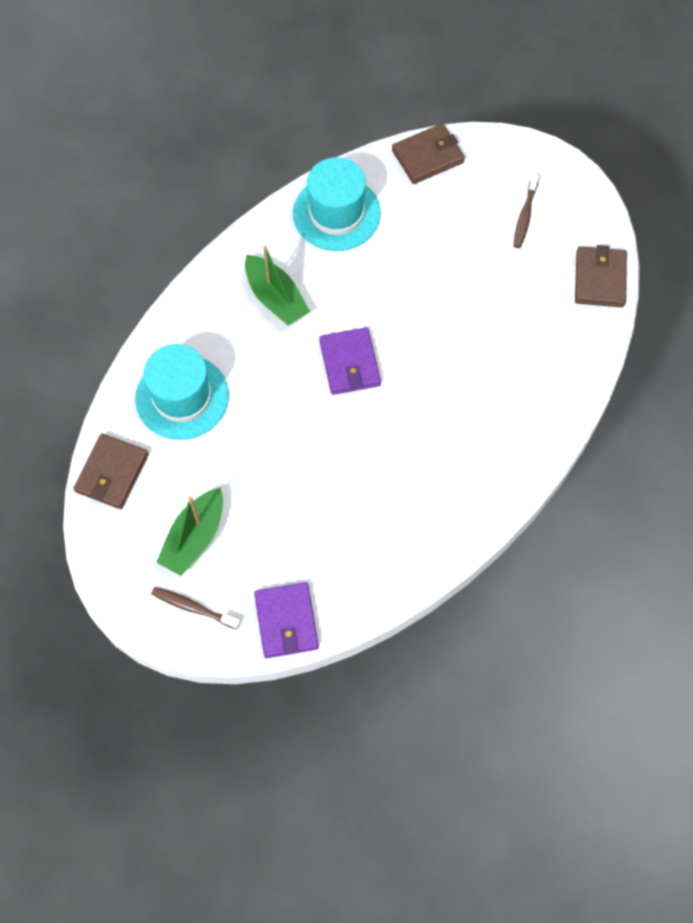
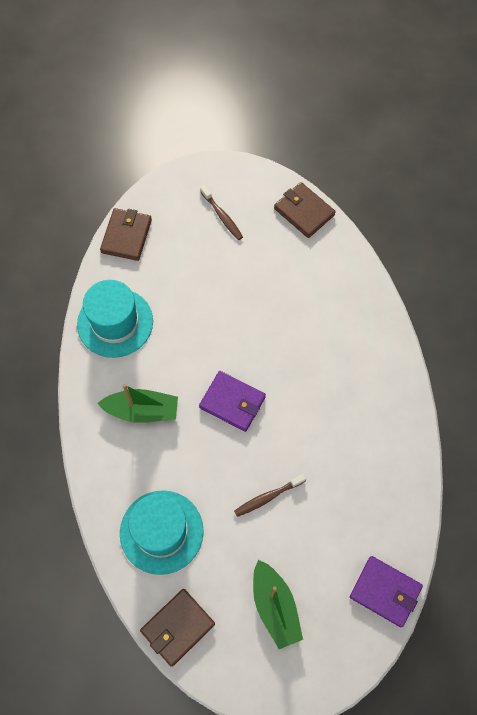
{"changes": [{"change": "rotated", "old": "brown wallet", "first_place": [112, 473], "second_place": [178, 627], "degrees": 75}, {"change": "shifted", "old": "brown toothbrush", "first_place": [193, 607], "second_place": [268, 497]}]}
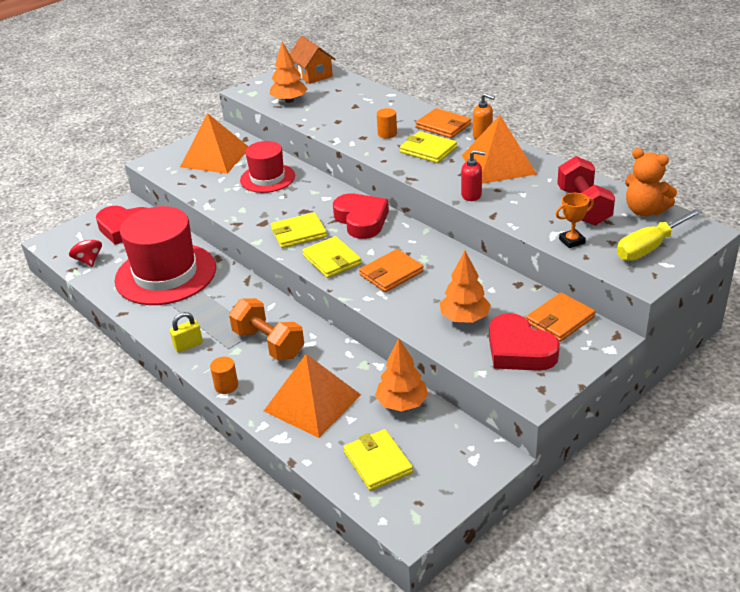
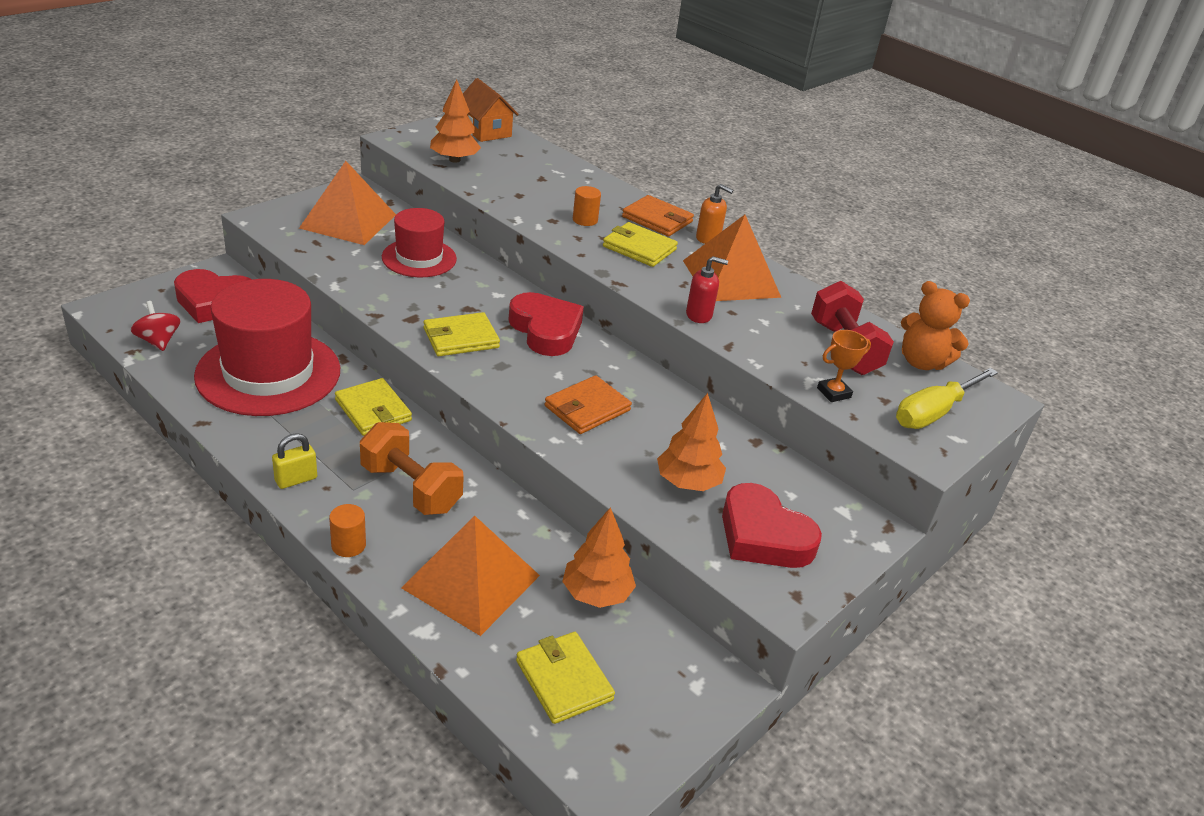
{"changes": [{"change": "shifted", "old": "yellow wallet", "first_place": [332, 260], "second_place": [373, 410]}, {"change": "gone", "old": "orange wallet", "first_place": [560, 320]}]}
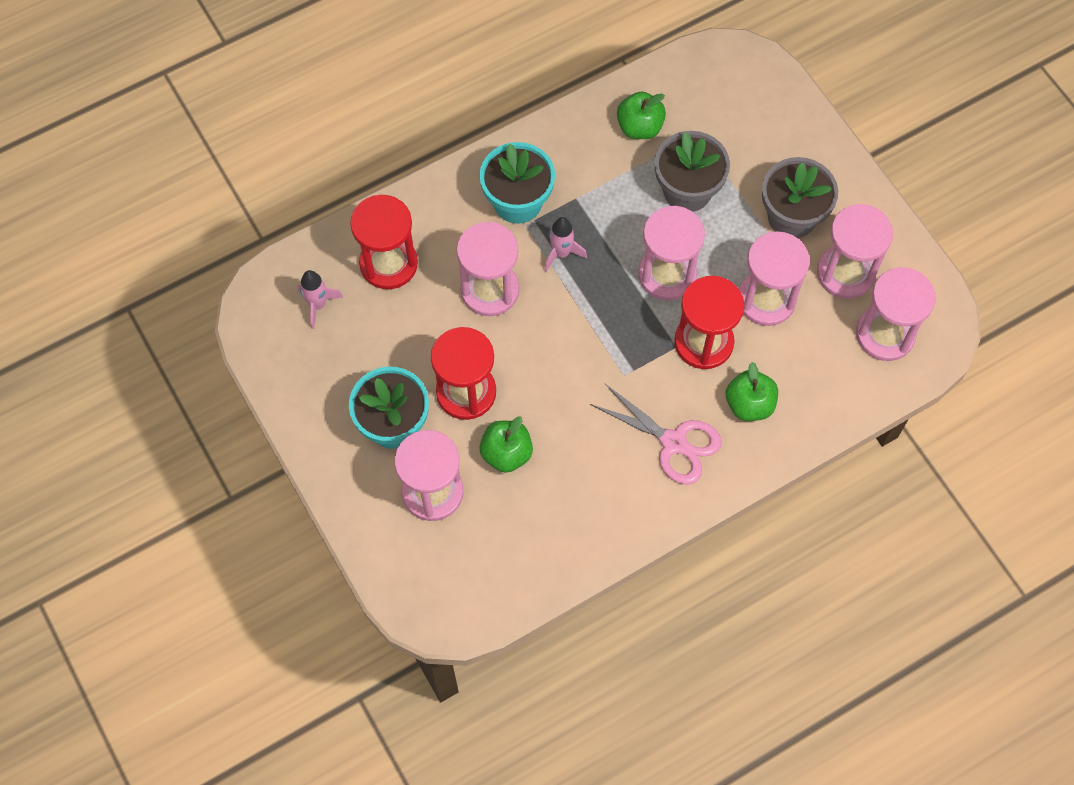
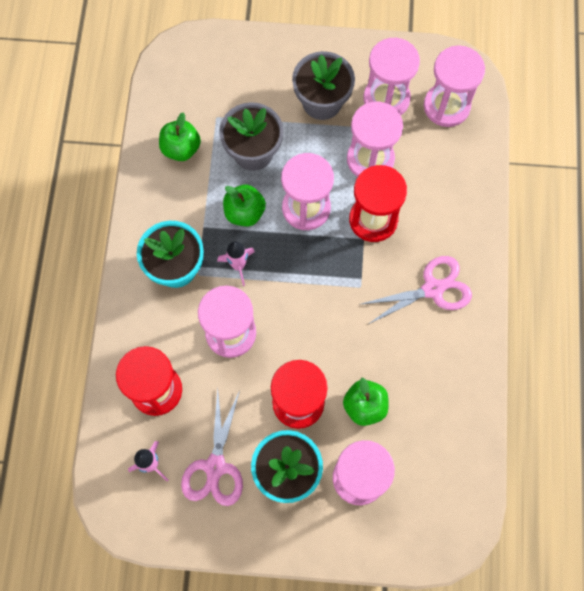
{"changes": [{"change": "shifted", "old": "green apple", "first_place": [749, 404], "second_place": [244, 212]}, {"change": "new", "new": "pink scissors", "second_place": [215, 466]}]}
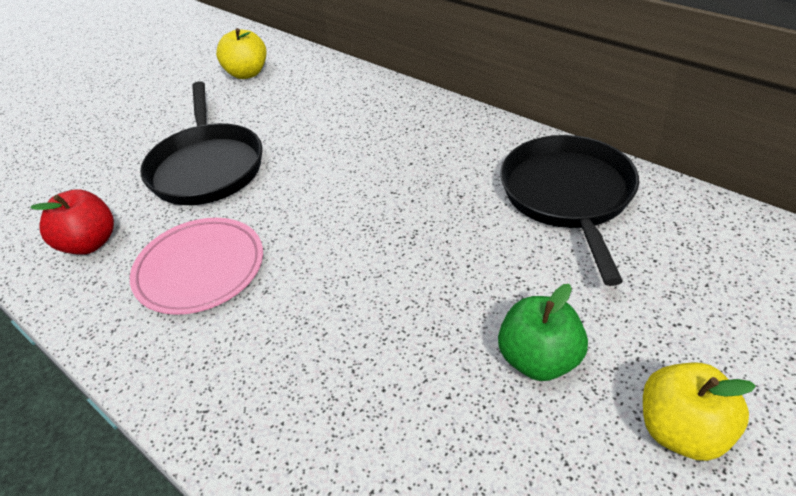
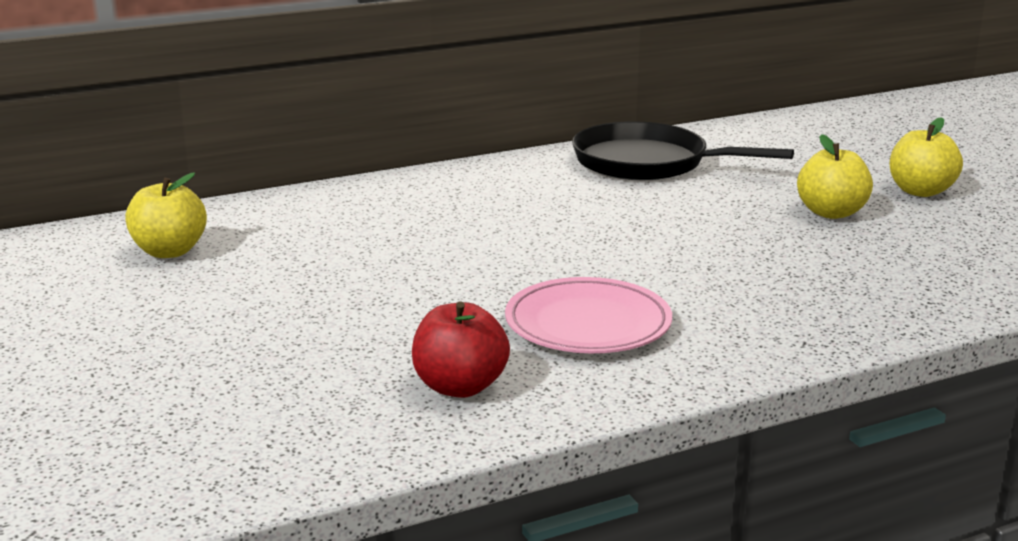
{"changes": [{"change": "gone", "old": "black pan", "first_place": [207, 167]}, {"change": "repainted", "old": "green apple", "new": "yellow apple", "first_place": [539, 360], "second_place": [831, 213]}]}
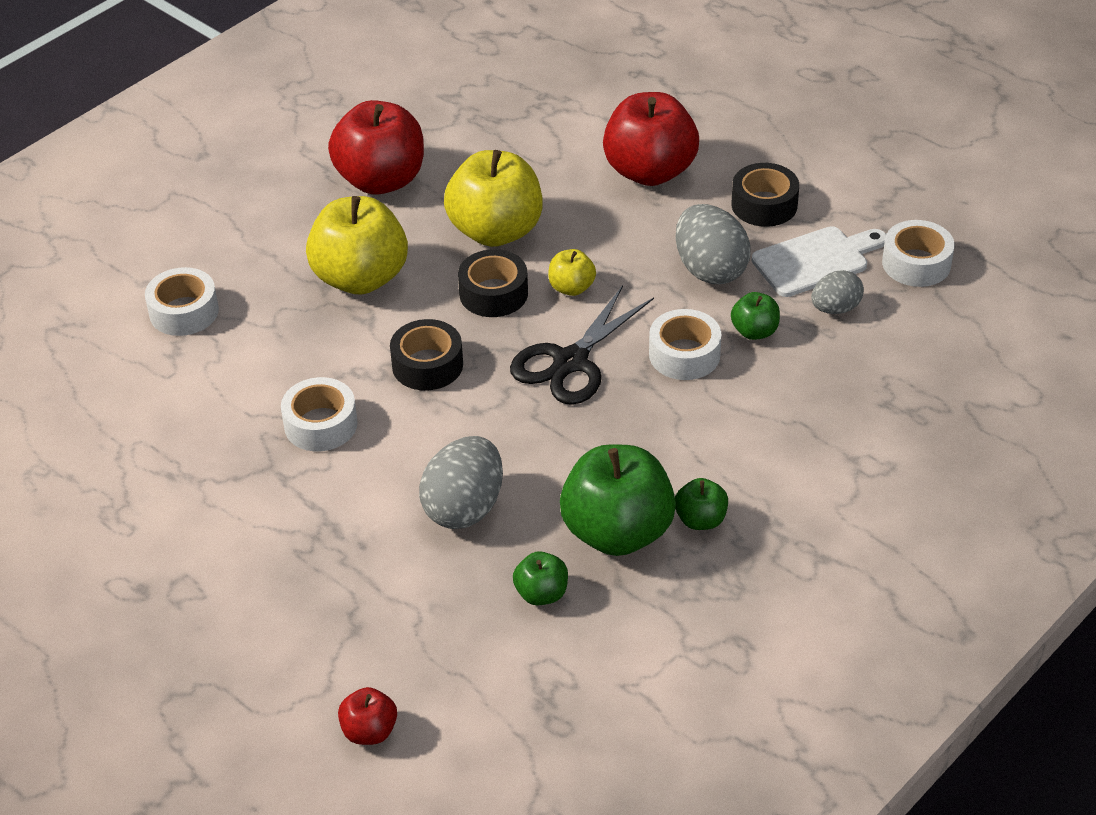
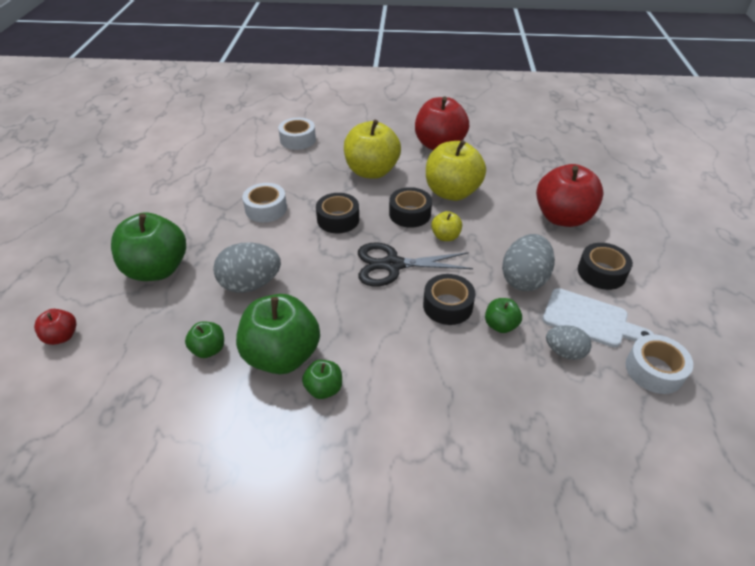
{"changes": [{"change": "repainted", "old": "white tape", "new": "black tape", "first_place": [684, 355], "second_place": [447, 305]}, {"change": "new", "new": "green apple", "second_place": [157, 269]}]}
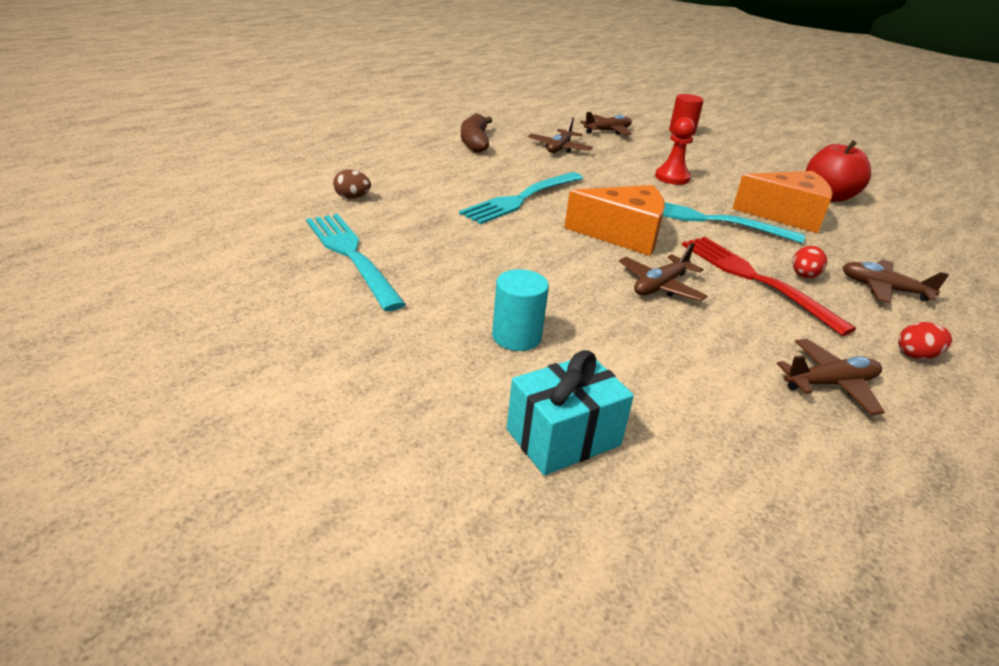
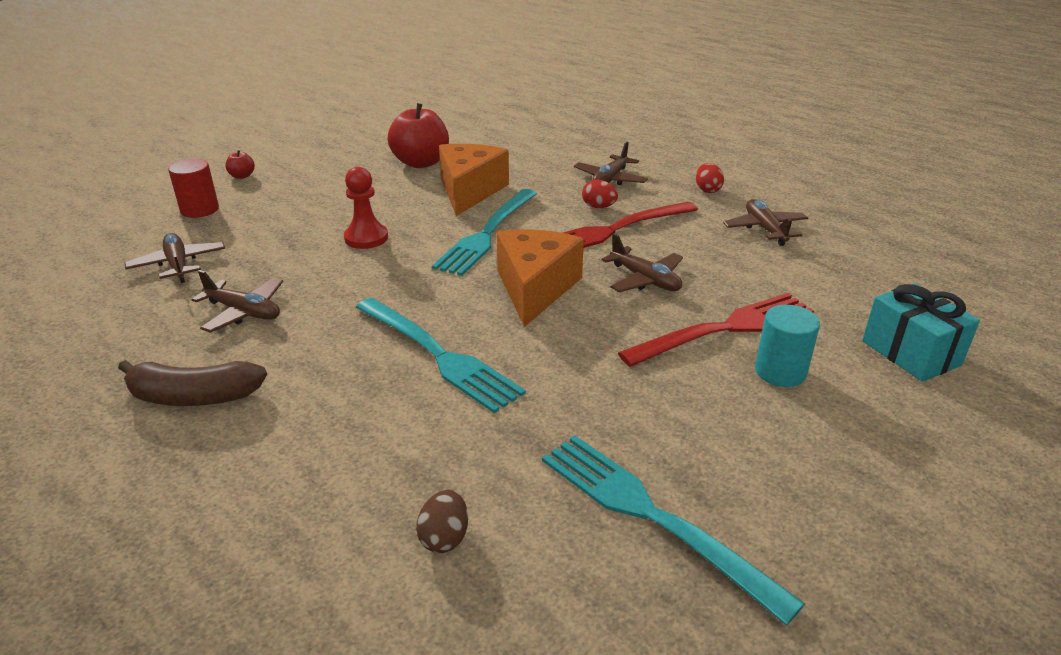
{"changes": [{"change": "rotated", "old": "turquoise fork", "first_place": [351, 255], "second_place": [651, 516], "degrees": 75}, {"change": "new", "new": "red apple", "second_place": [242, 176]}, {"change": "new", "new": "red fork", "second_place": [725, 329]}]}
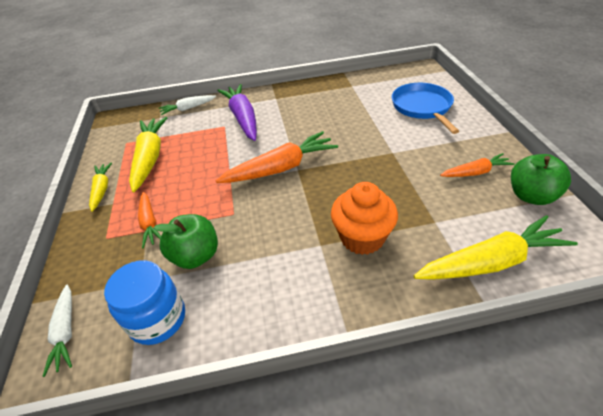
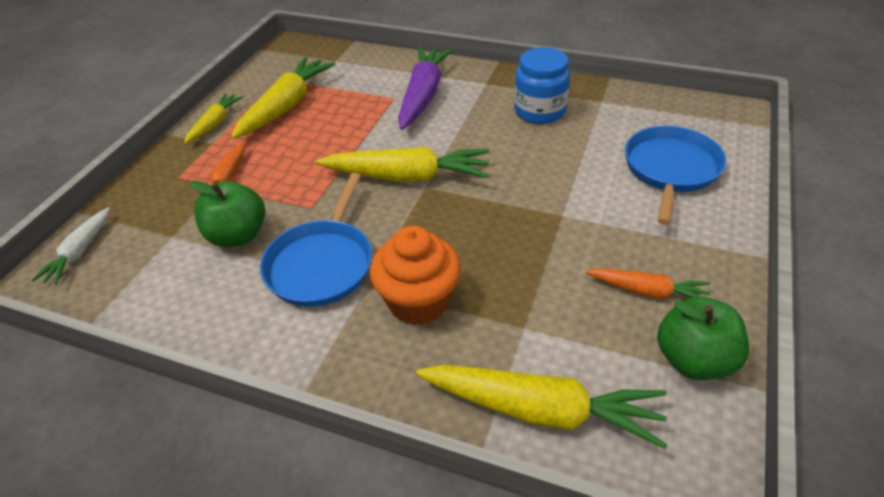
{"changes": [{"change": "gone", "old": "white carrot", "first_place": [188, 108]}, {"change": "repainted", "old": "orange carrot", "new": "yellow carrot", "first_place": [281, 168], "second_place": [408, 177]}, {"change": "shifted", "old": "blue jar", "first_place": [157, 319], "second_place": [539, 111]}, {"change": "new", "new": "blue pan", "second_place": [322, 264]}]}
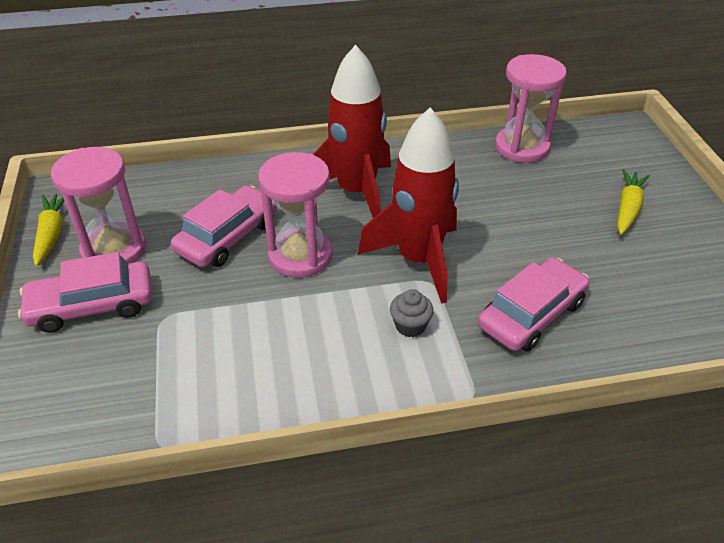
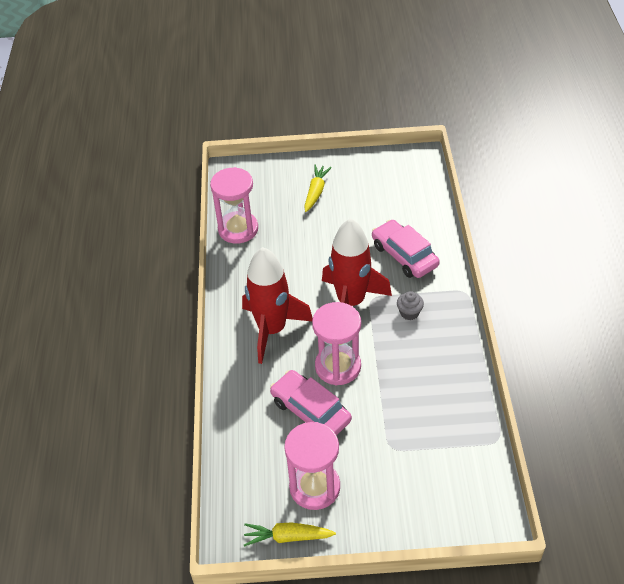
{"changes": [{"change": "rotated", "old": "yellow carrot", "first_place": [627, 208], "second_place": [316, 192], "degrees": 75}, {"change": "gone", "old": "pink car", "first_place": [92, 305]}]}
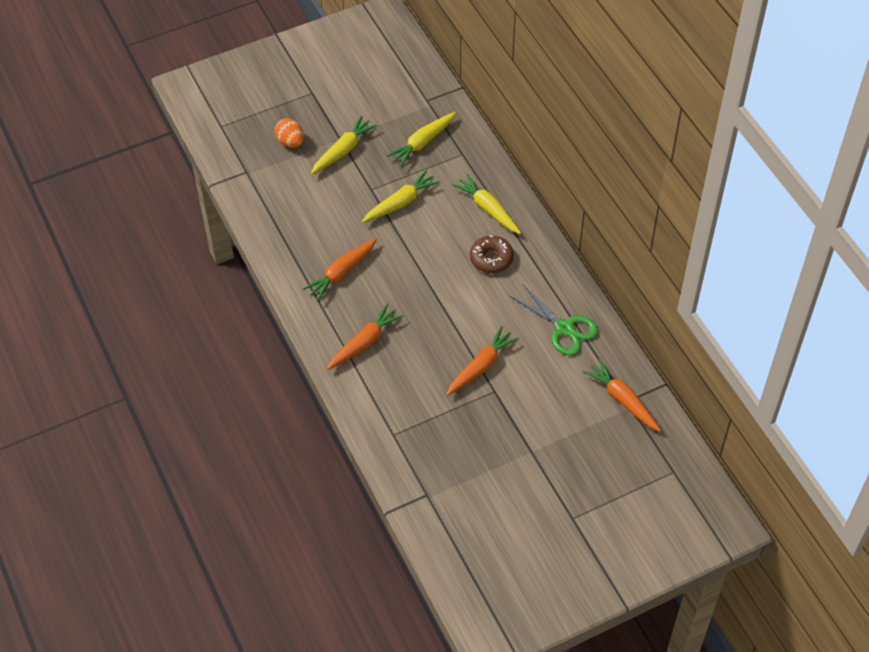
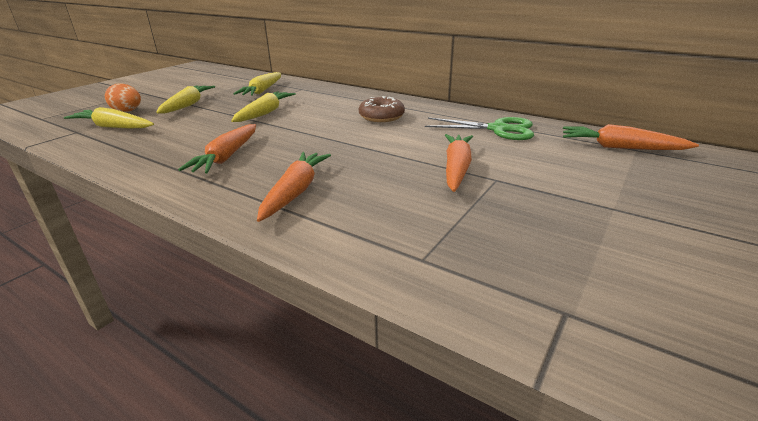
{"changes": [{"change": "shifted", "old": "yellow carrot", "first_place": [487, 209], "second_place": [113, 127]}]}
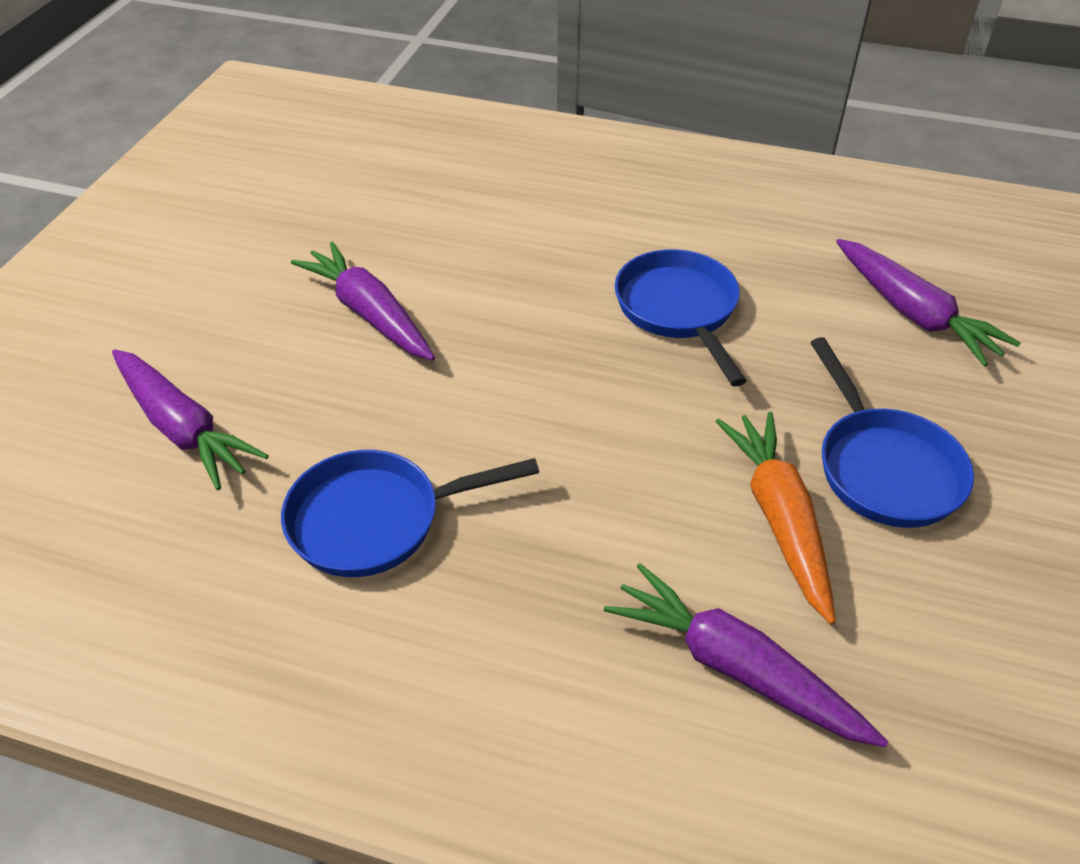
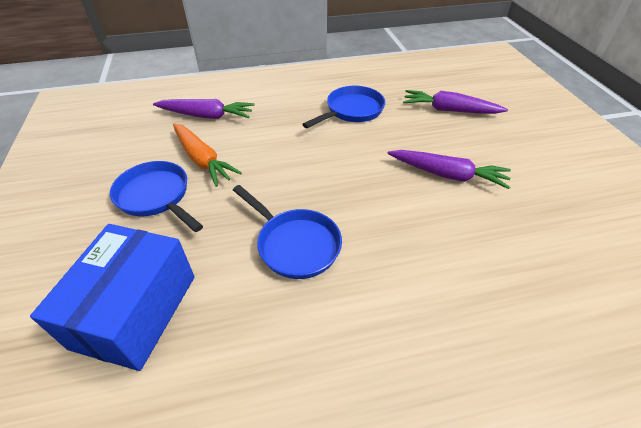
{"changes": [{"change": "swapped", "old": "purple carrot", "new": "blue box", "first_place": [913, 313], "second_place": [135, 311]}]}
